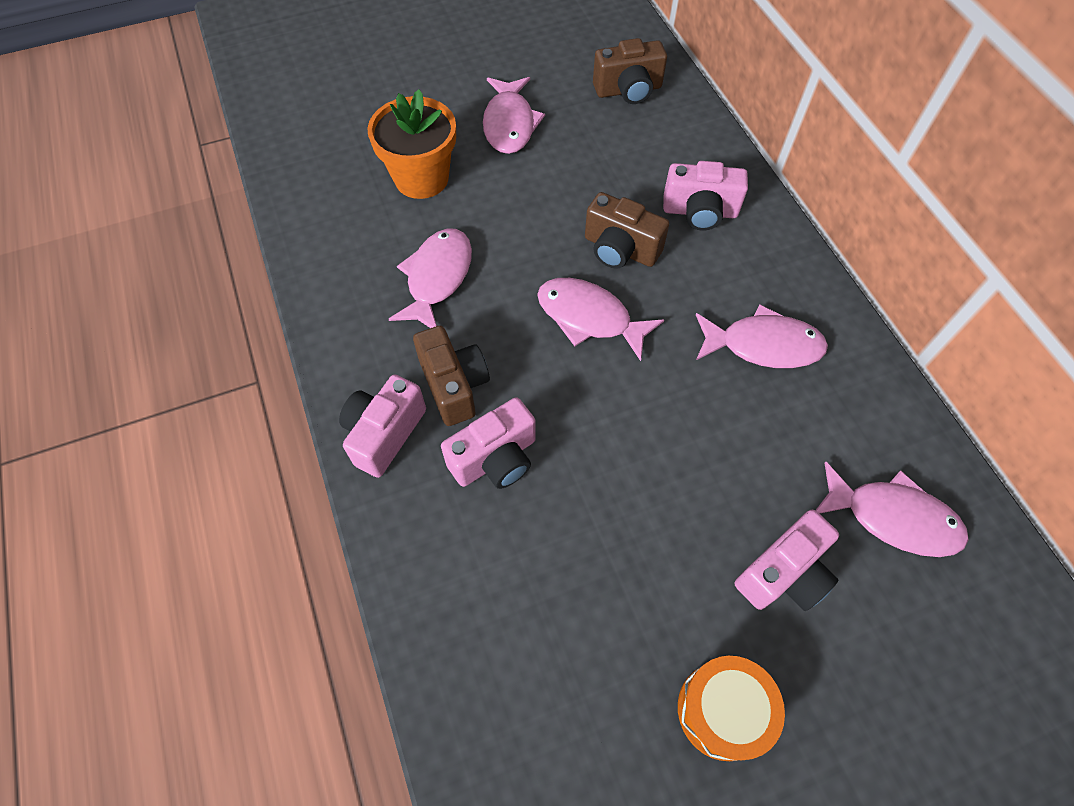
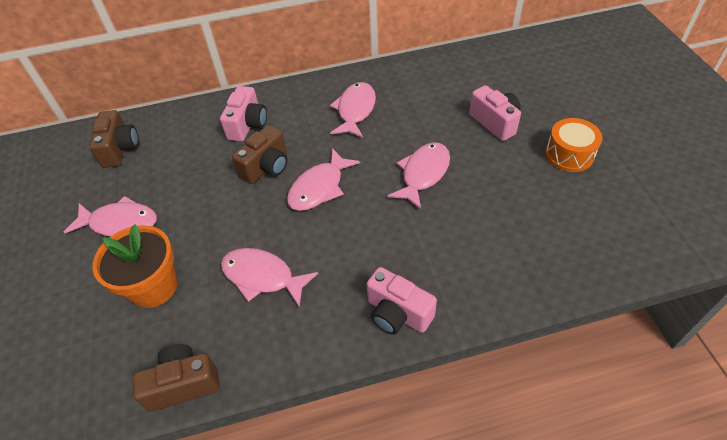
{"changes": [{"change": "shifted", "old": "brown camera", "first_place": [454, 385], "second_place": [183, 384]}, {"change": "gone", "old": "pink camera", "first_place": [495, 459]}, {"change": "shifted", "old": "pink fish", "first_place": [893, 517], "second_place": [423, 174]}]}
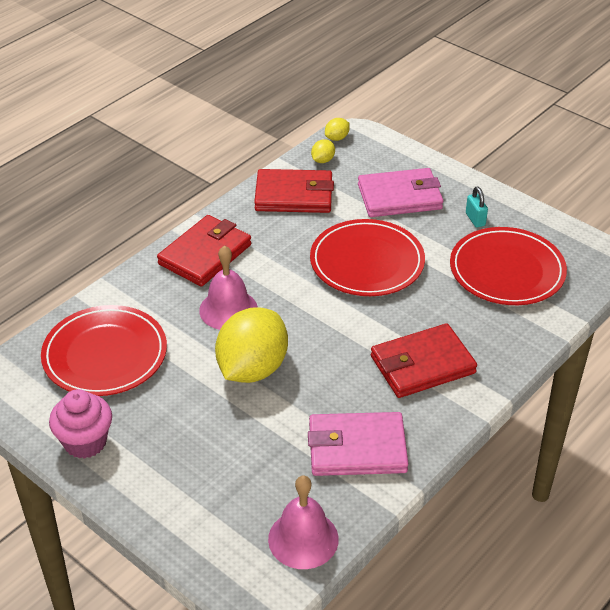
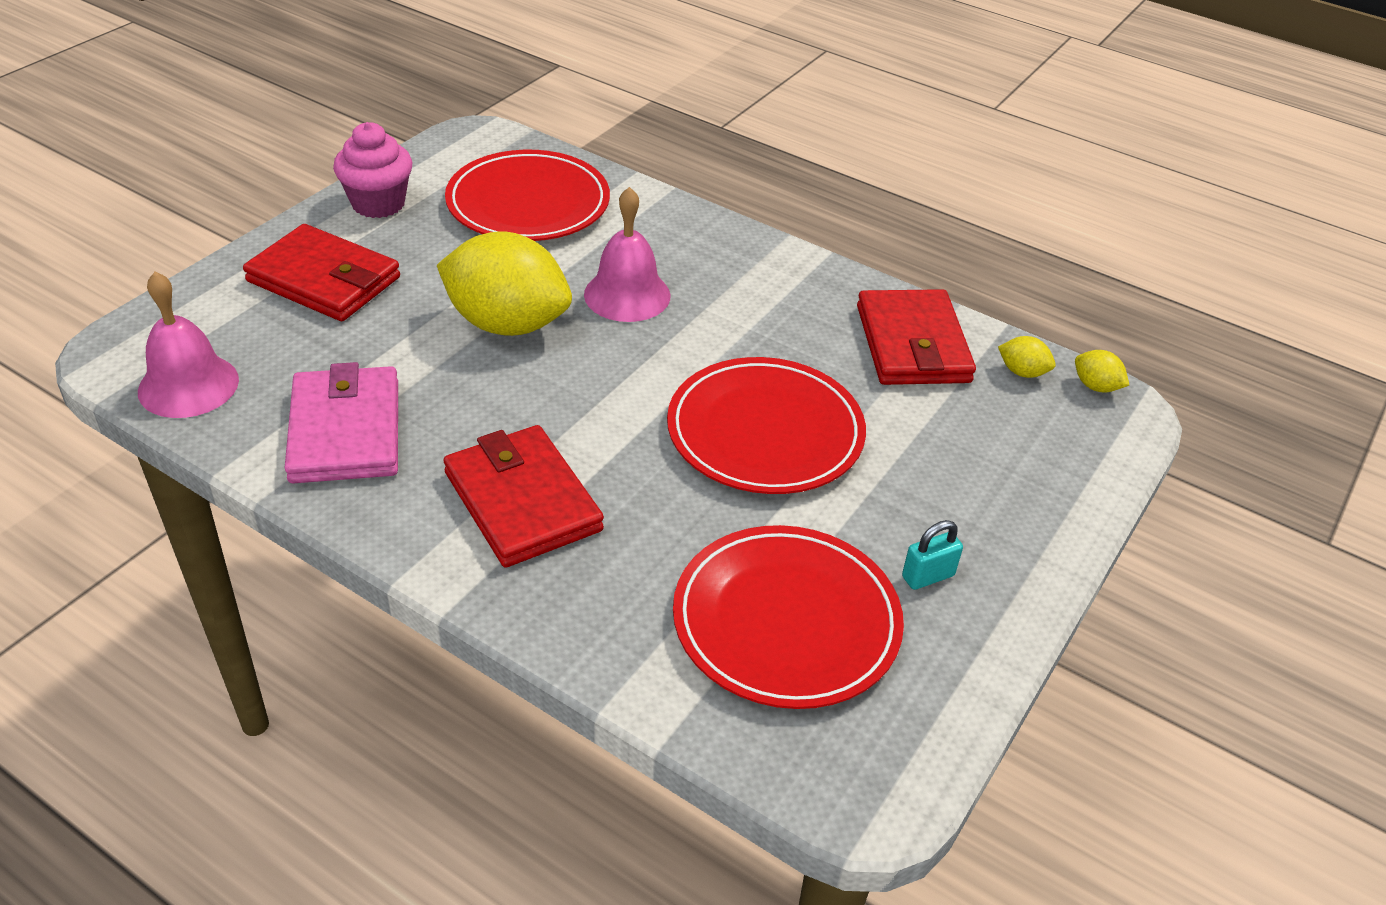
{"changes": [{"change": "gone", "old": "pink wallet", "first_place": [399, 197]}, {"change": "shifted", "old": "red wallet", "first_place": [205, 254], "second_place": [324, 280]}]}
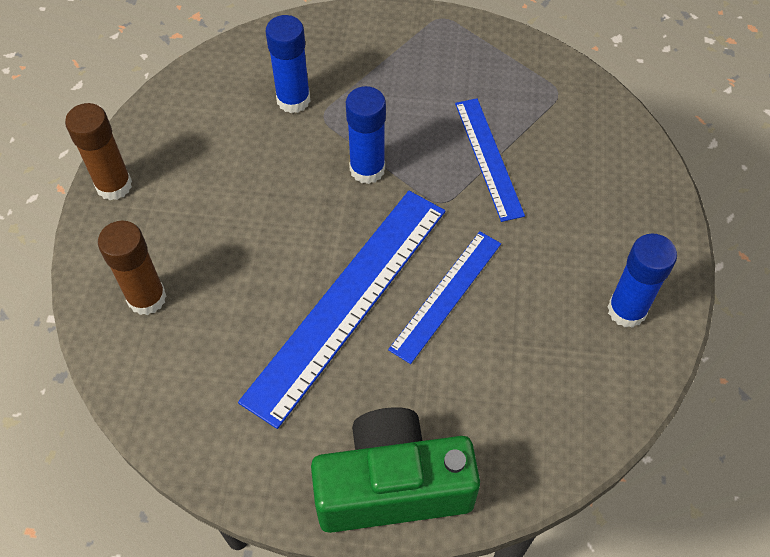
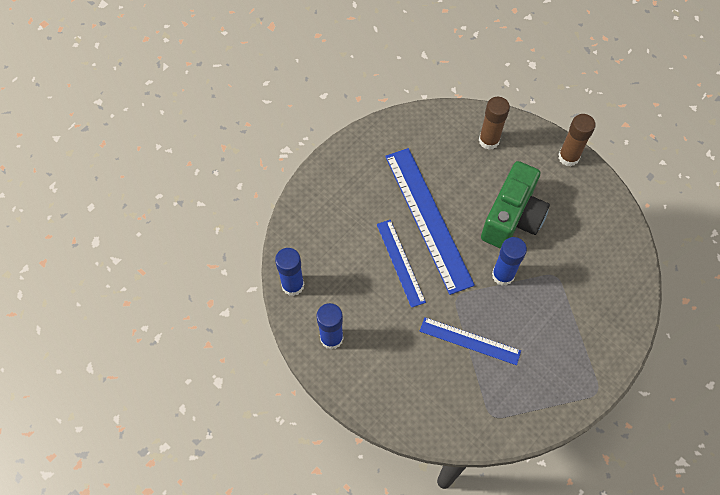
{"changes": [{"change": "shifted", "old": "blue glue stick", "first_place": [293, 100], "second_place": [293, 285]}, {"change": "shifted", "old": "green camera", "first_place": [392, 486], "second_place": [512, 218]}]}
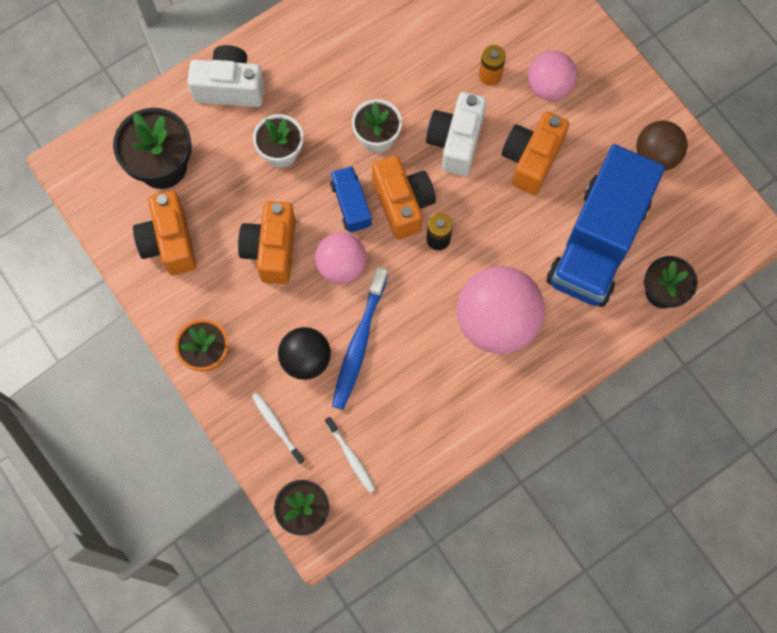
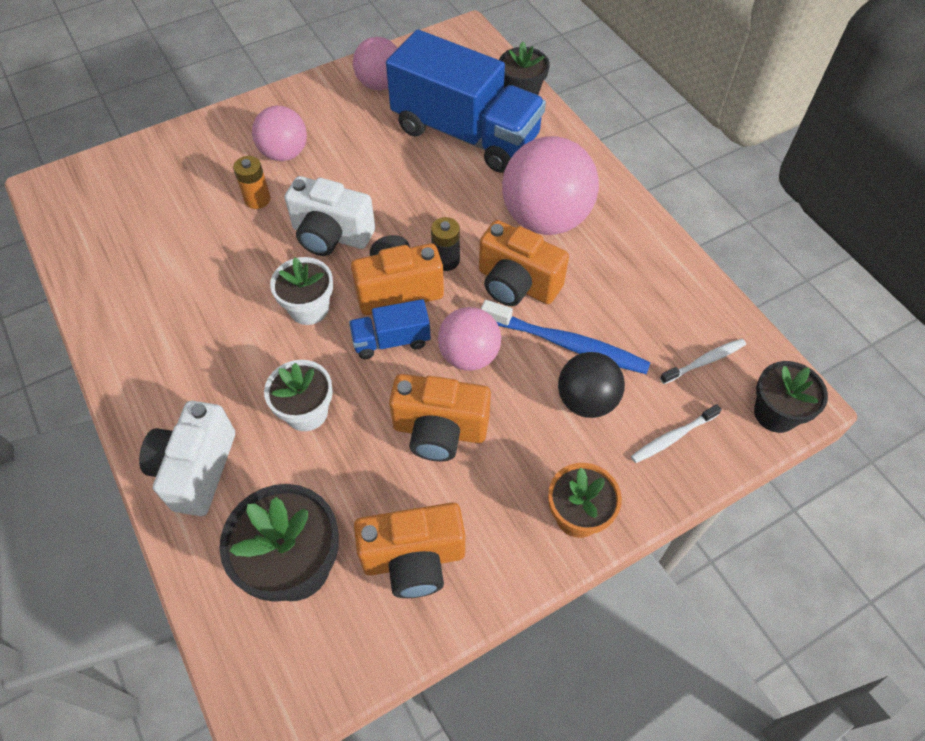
{"changes": [{"change": "shifted", "old": "orange camera", "first_place": [531, 160], "second_place": [517, 284]}, {"change": "repainted", "old": "brown ball", "new": "pink ball", "first_place": [656, 156], "second_place": [380, 84]}]}
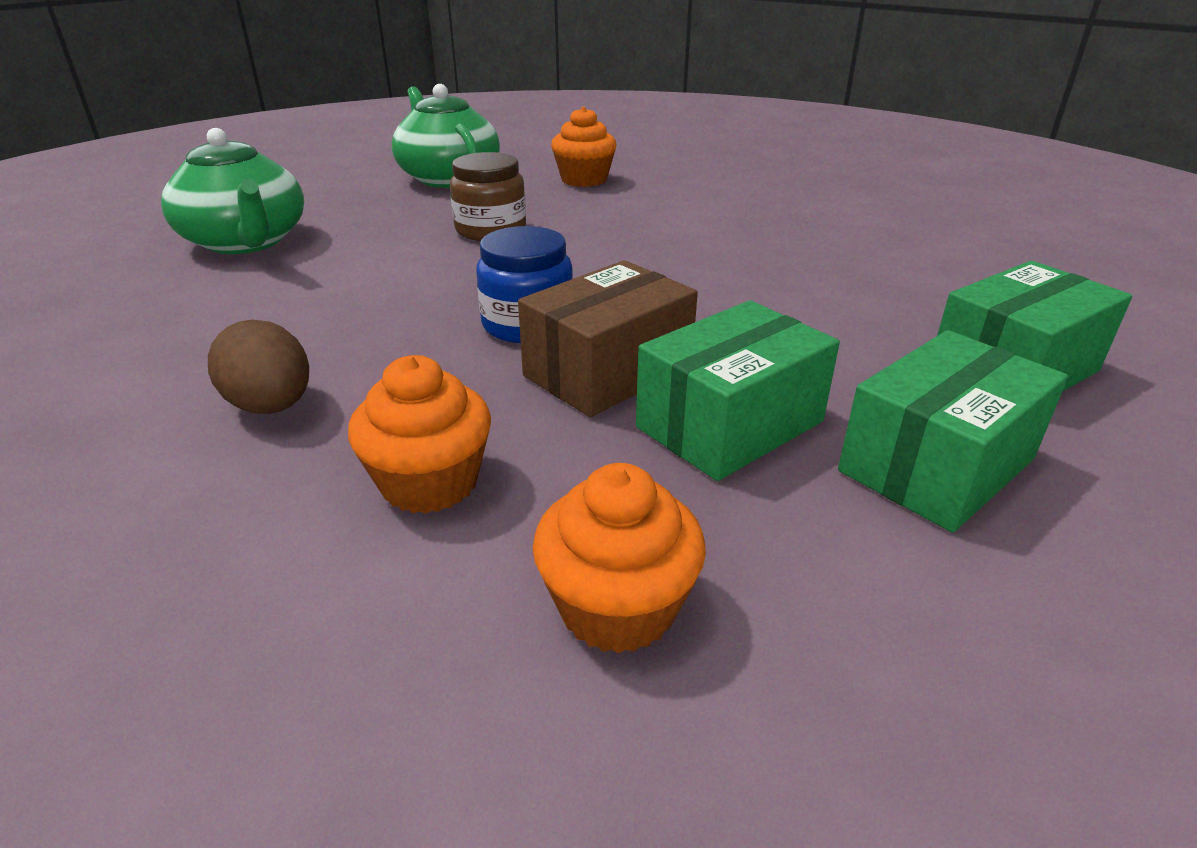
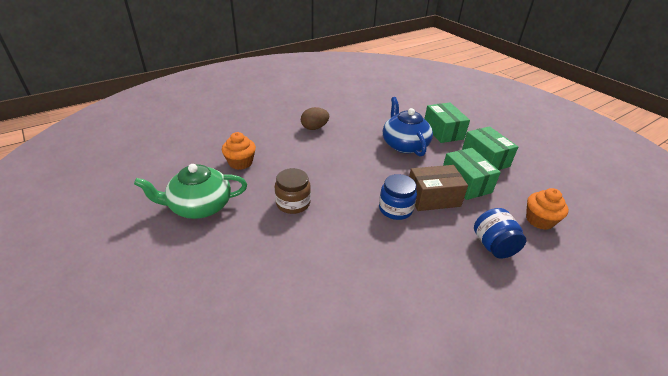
{"changes": [{"change": "gone", "old": "green teapot", "first_place": [246, 241]}, {"change": "rotated", "old": "brown box", "first_place": [608, 371], "second_place": [433, 198], "degrees": -75}, {"change": "shifted", "old": "brown egg", "first_place": [272, 406], "second_place": [314, 128]}, {"change": "swapped", "old": "orange cupcake", "new": "blue jar", "first_place": [430, 482], "second_place": [493, 246]}, {"change": "new", "new": "blue teapot", "second_place": [404, 144]}]}
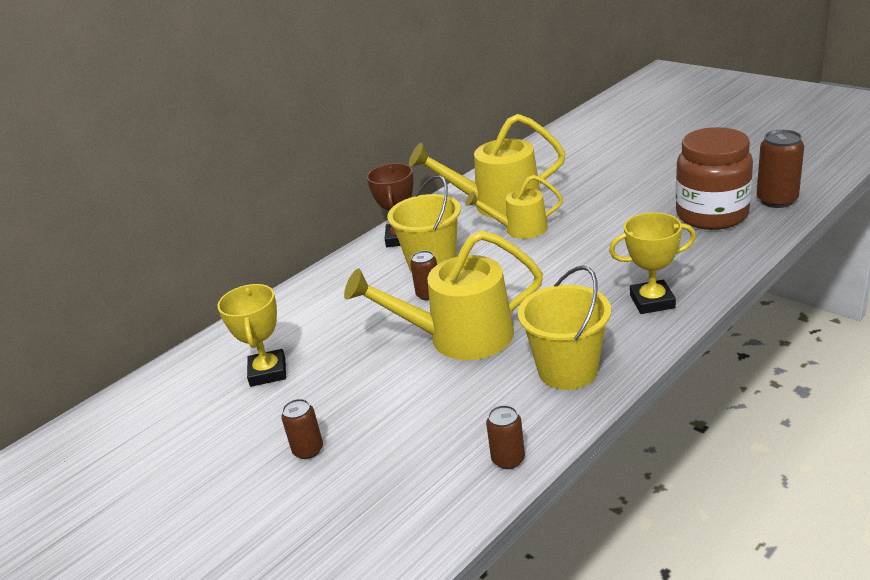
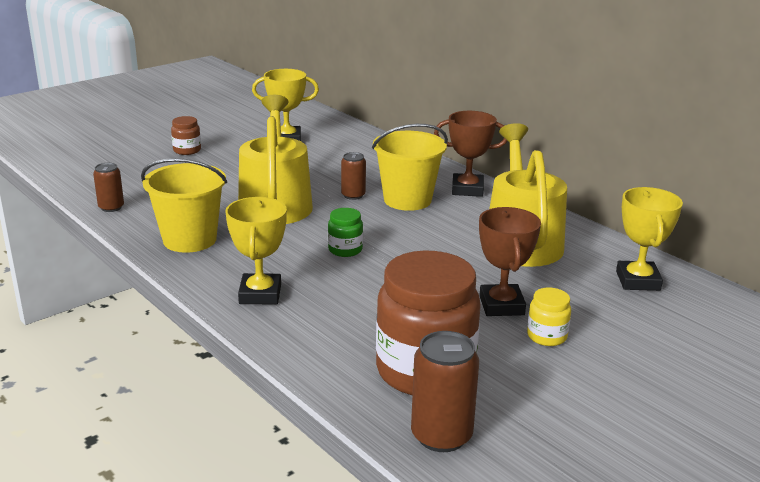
{"changes": [{"change": "gone", "old": "yellow watering can", "first_place": [520, 229]}, {"change": "swapped", "old": "brown can", "new": "brown jar", "first_place": [308, 450], "second_place": [187, 150]}, {"change": "new", "new": "yellow trophy", "second_place": [638, 281]}, {"change": "new", "new": "brown trophy", "second_place": [501, 305]}, {"change": "new", "new": "green jar", "second_place": [345, 250]}, {"change": "new", "new": "yellow jar", "second_place": [546, 336]}]}
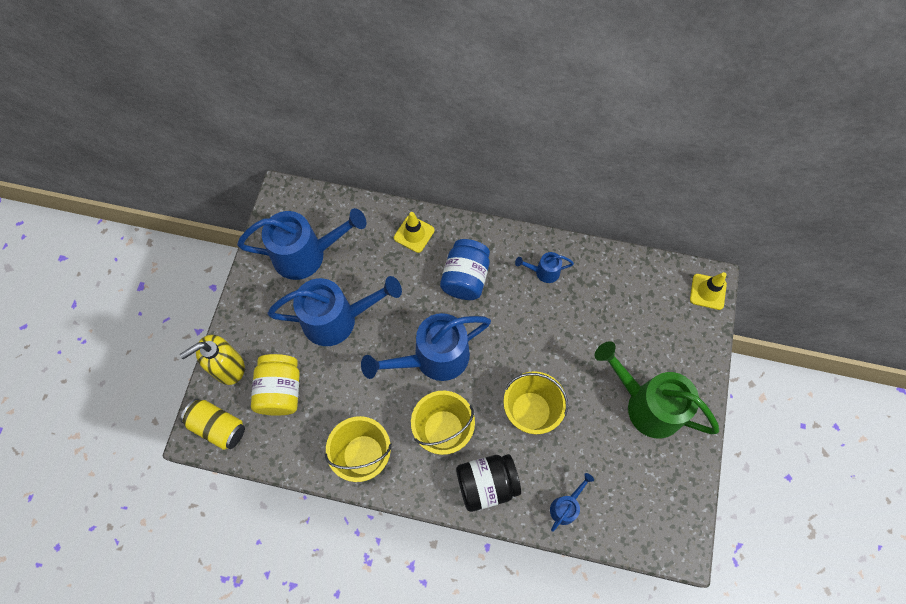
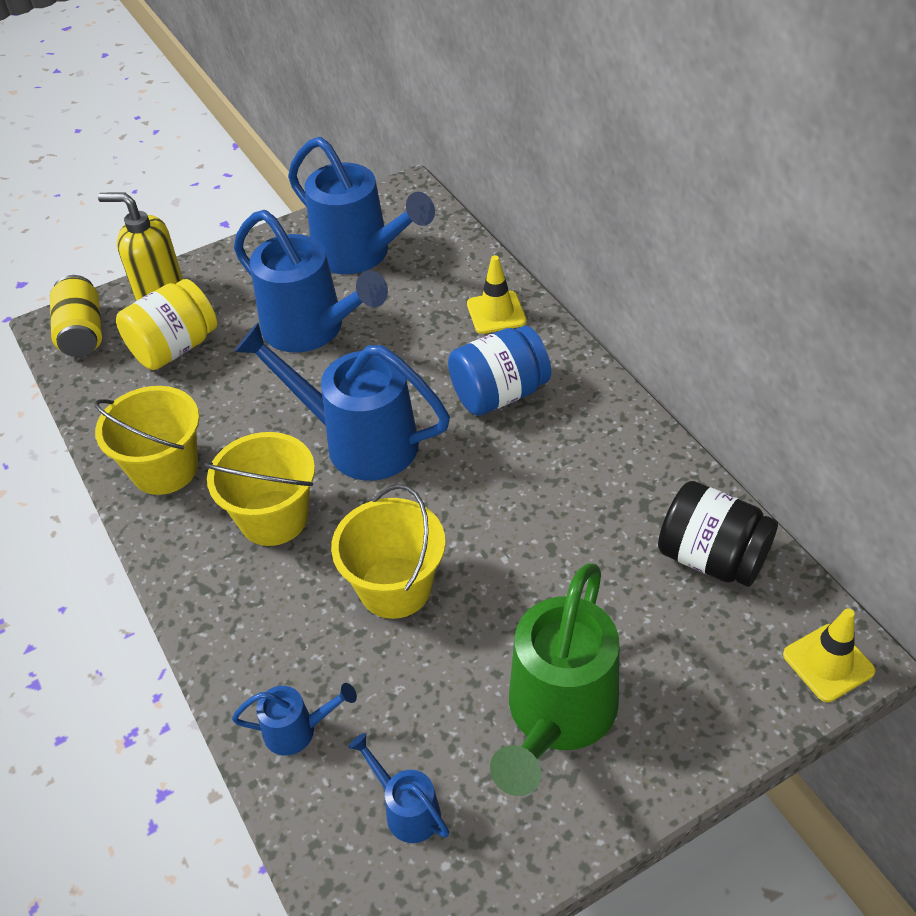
{"changes": [{"change": "shifted", "old": "blue watering can", "first_place": [543, 272], "second_place": [406, 809]}, {"change": "rotated", "old": "green watering can", "first_place": [646, 404], "second_place": [557, 716], "degrees": -150}, {"change": "shifted", "old": "black jar", "first_place": [486, 484], "second_place": [711, 557]}]}
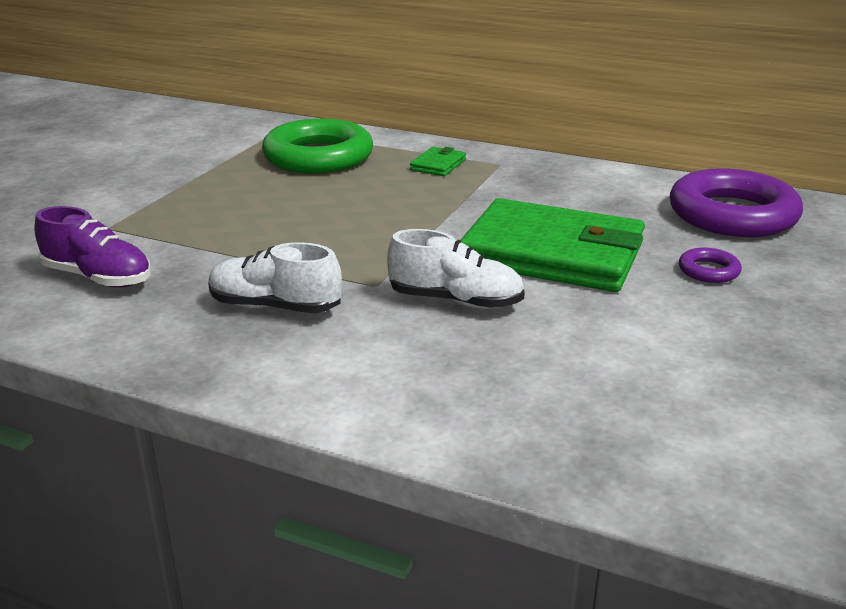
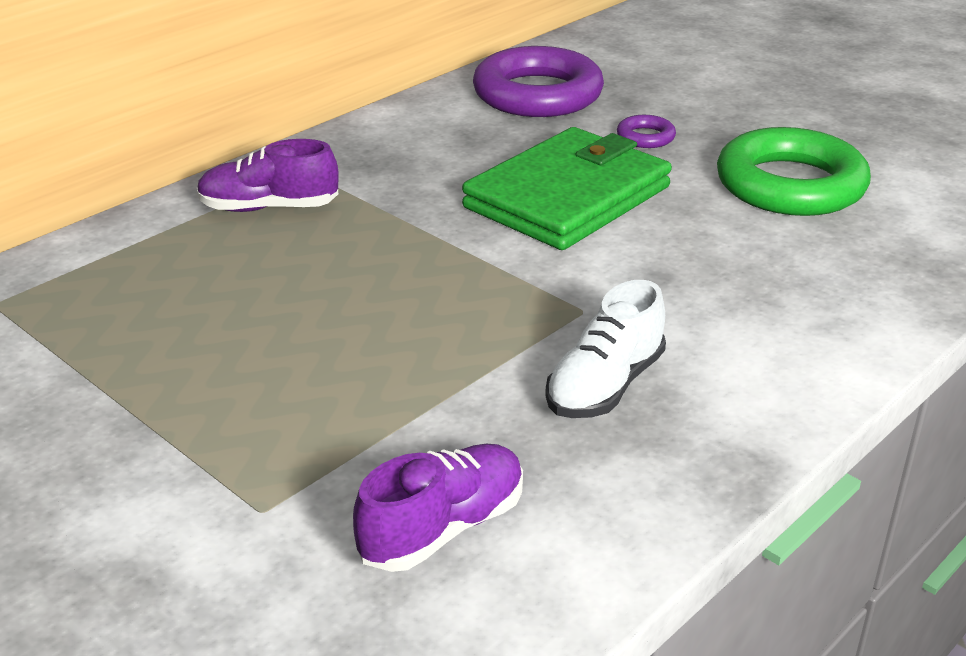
{"changes": [{"change": "shifted", "old": "green ring", "first_place": [318, 157], "second_place": [790, 185]}, {"change": "swapped", "old": "green wallet", "new": "purple shoe", "first_place": [438, 165], "second_place": [269, 208]}, {"change": "gone", "old": "white shoe", "first_place": [455, 301]}]}
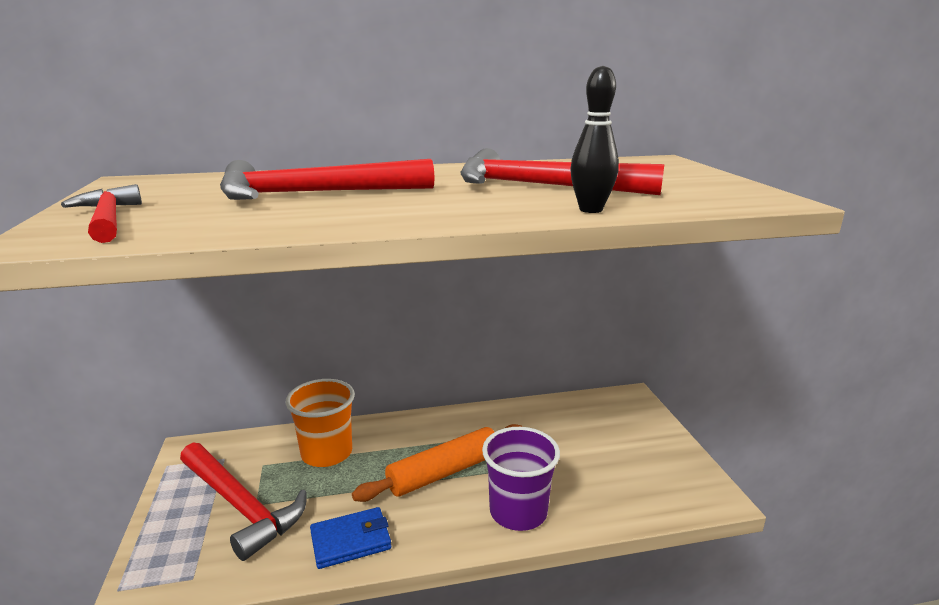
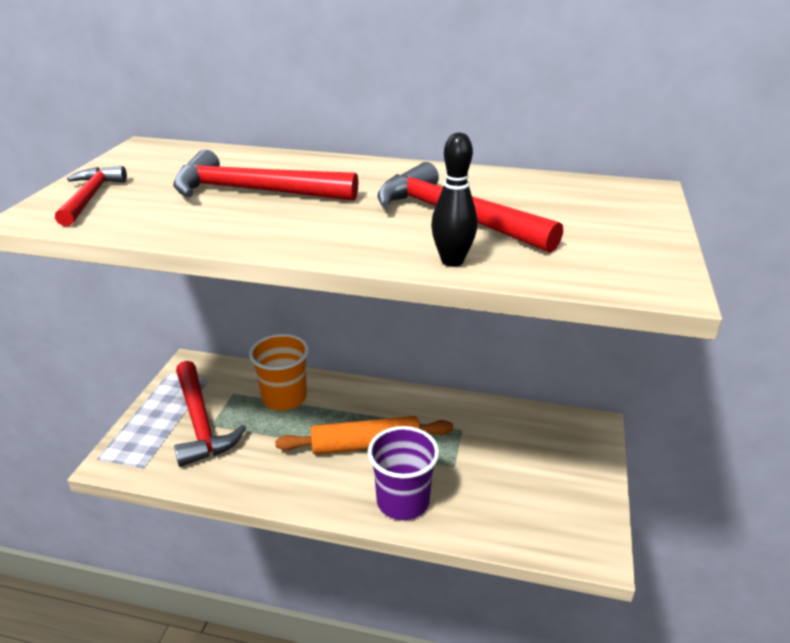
{"changes": [{"change": "gone", "old": "blue wallet", "first_place": [351, 541]}]}
